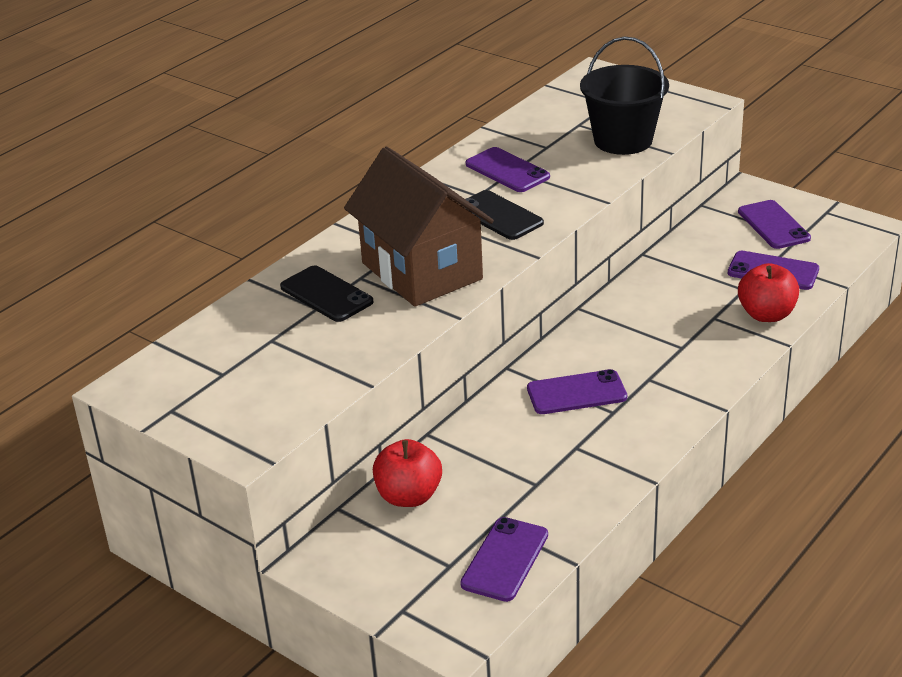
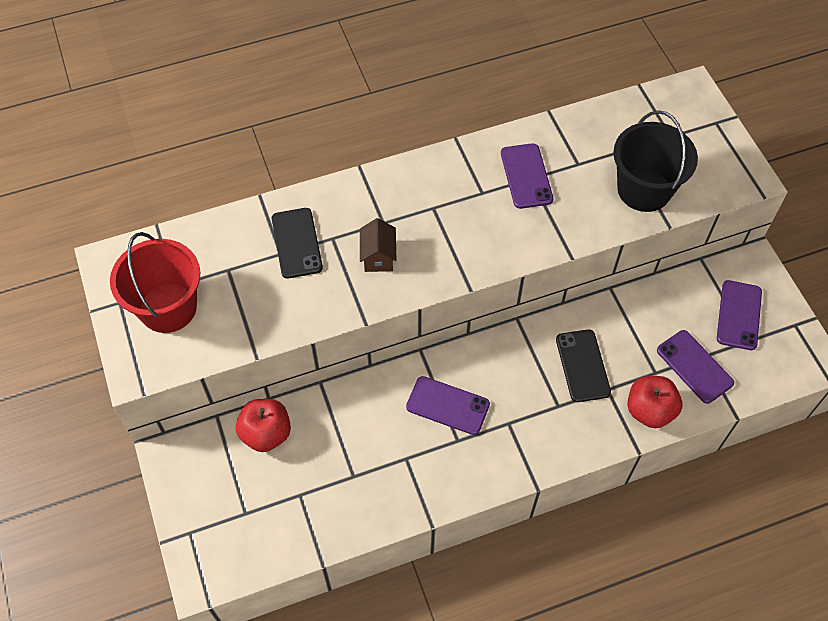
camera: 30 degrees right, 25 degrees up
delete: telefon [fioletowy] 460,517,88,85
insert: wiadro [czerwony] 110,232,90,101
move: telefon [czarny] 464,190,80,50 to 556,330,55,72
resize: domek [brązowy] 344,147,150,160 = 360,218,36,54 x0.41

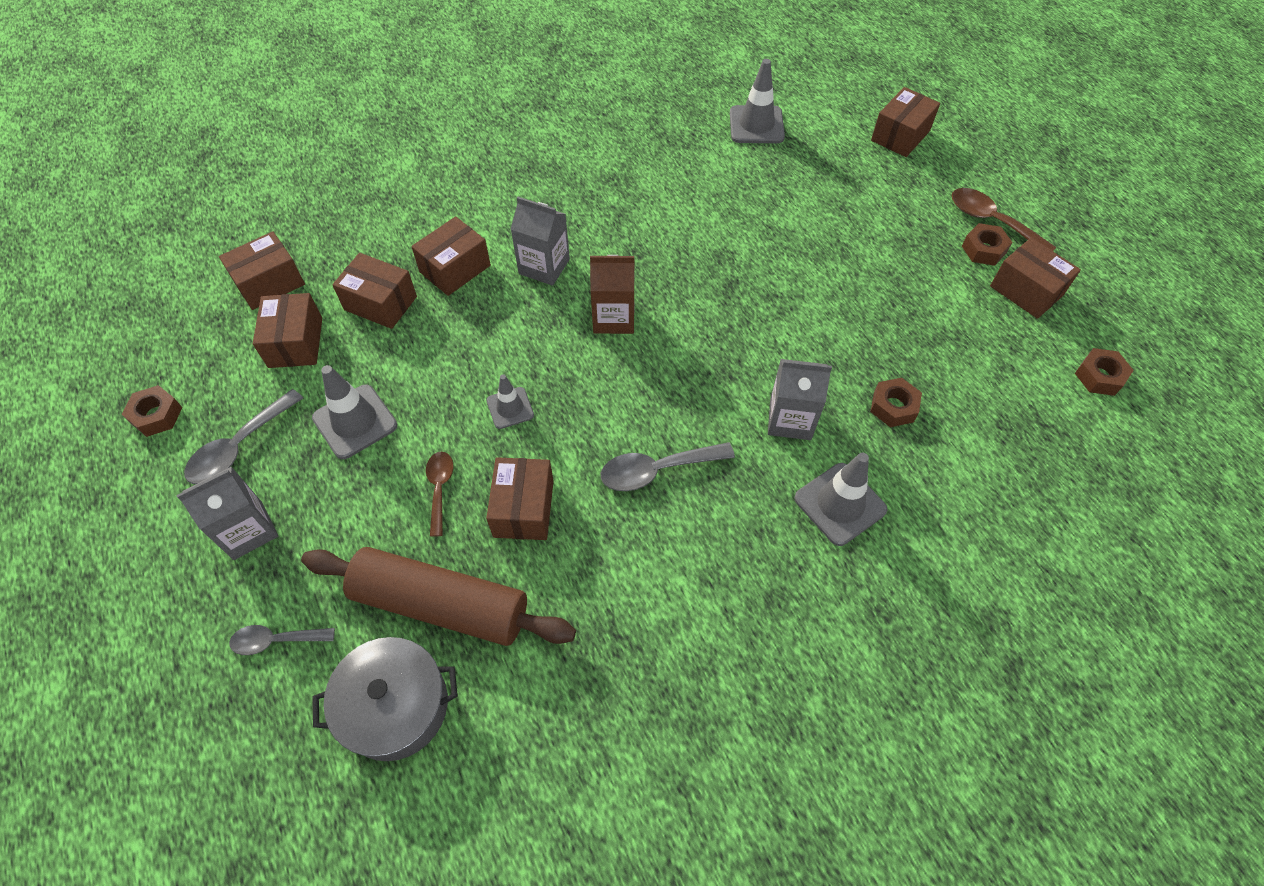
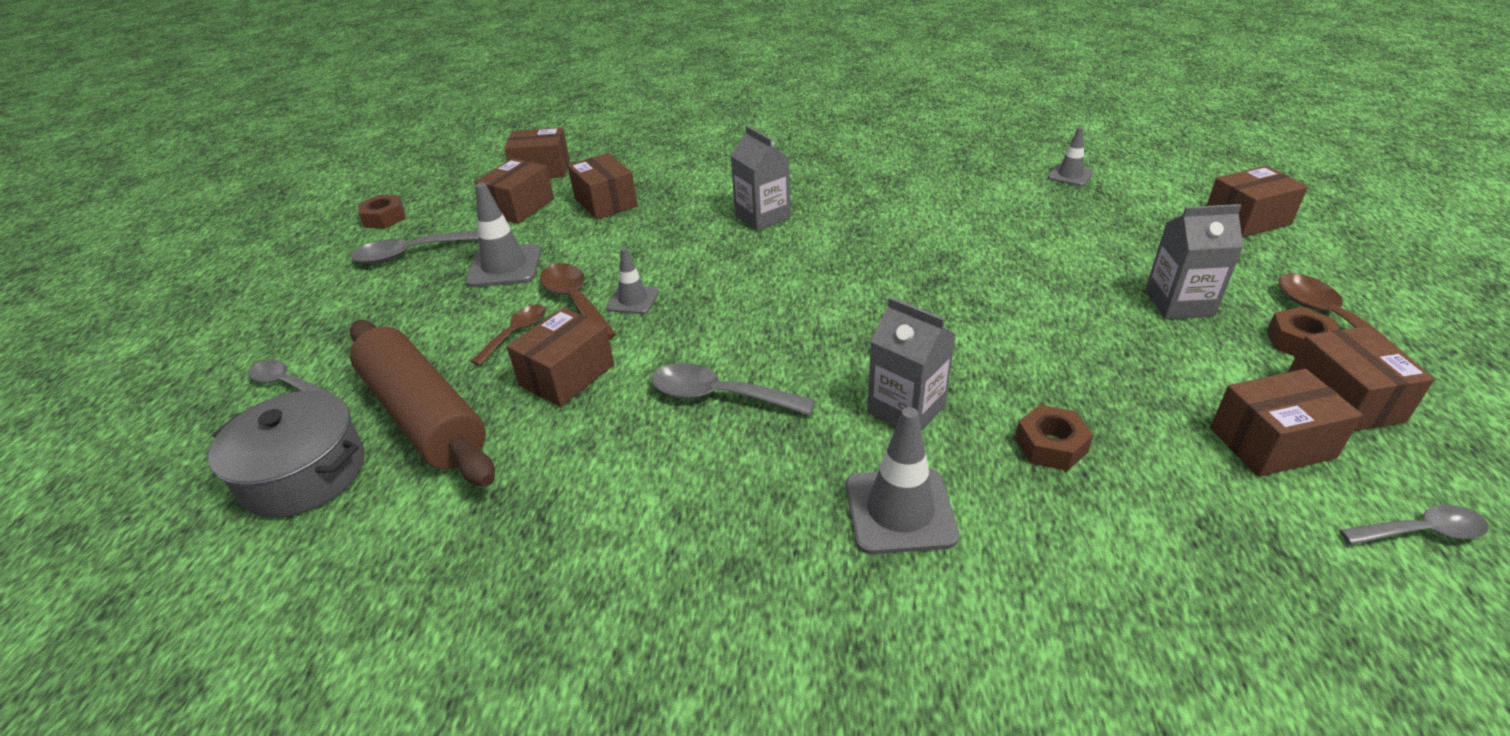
camera: 35 degrees right, 20 degrees down
delete: karton mleka [brązowy] 590,255,45,79
insert: łyżka [brązowy] 540,263,76,77
move: karton mleka [szary] 176,466,102,94 to 1145,204,98,115; pudełko [brązowy] 411,216,80,80 to 1210,369,153,108
replace: nakrętka [brązowy] 1075,348,59,48 to łyżka [szary] 1339,505,150,40
resize: pachołek [szary] 730,59,55,84 = 1048,127,45,59 x0.61

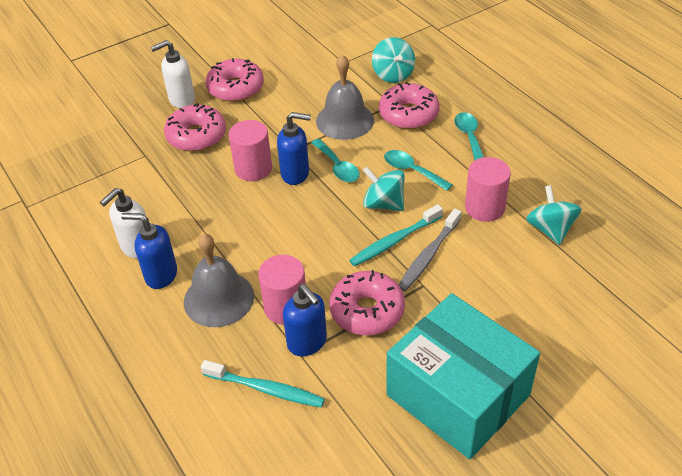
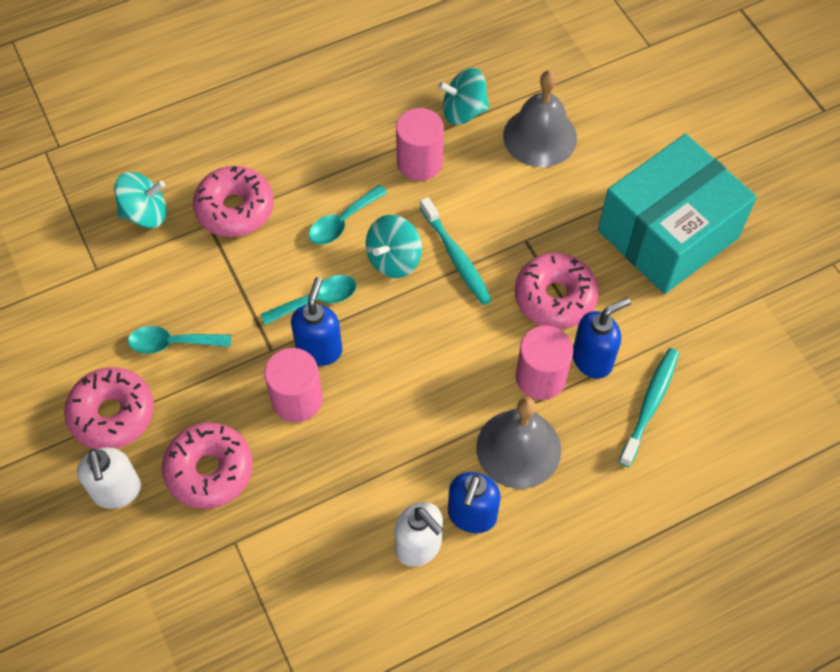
camera: 85 degrees left, 15 degrees up
delete: szczoteczka do zębów [szary] 399,208,62,83
move: łyżka [turkusowy] 454,112,30,48 to 128,326,103,28; dzwonek [szary] 316,55,58,85 to 503,71,74,96

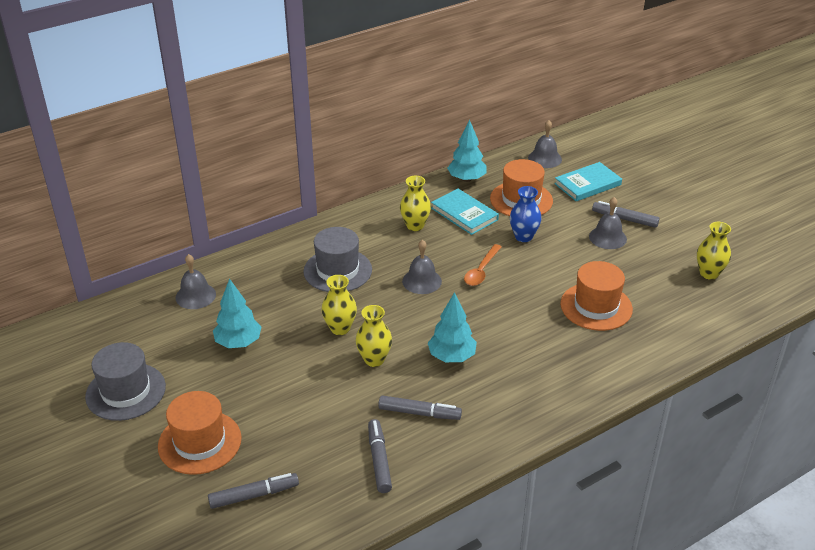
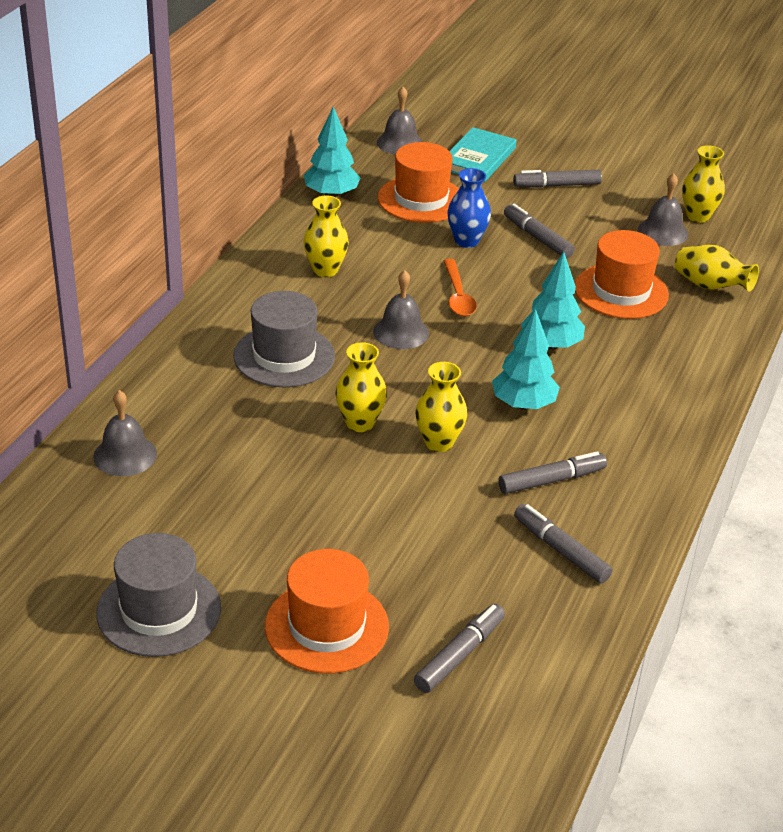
camera: 35 degrees left, 0 degrees up
delete: książka [turkusowy] 431,188,68,47
insert: flamaster [szary] 504,204,71,54; wazon [żółty] 675,245,84,47
move: drzewko [turkusowy] 213,278,49,70 to 521,252,64,98; dzwonek [szary] 589,197,38,52 to 638,173,50,73

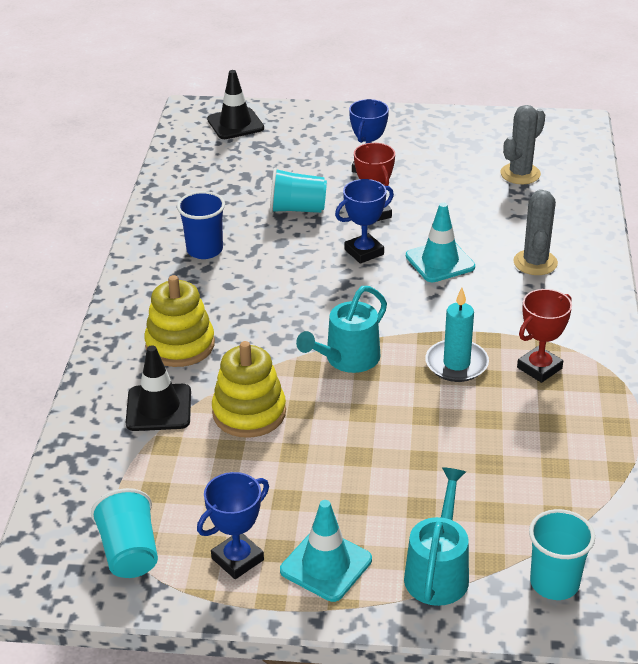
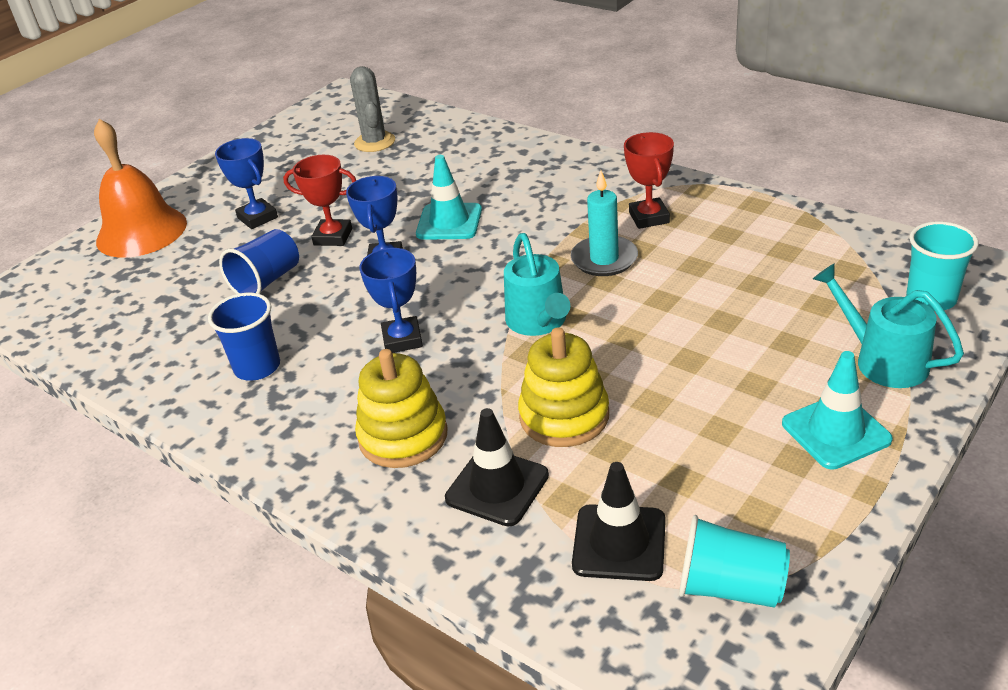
camera: 55 degrees left, 0 degrees up
delete: kaktus [szary] 513,189,45,86
insert: dzwonek [pomarańczowy] 94,119,93,139
move: puchar [niebieski] 197,472,72,107 to 359,248,64,105; pachołek [czarny] 207,70,57,69 to 572,462,94,119
recolor: szklanka [turkusowy] 270,167,57,46 to szklanka [niebieski] 219,229,80,65

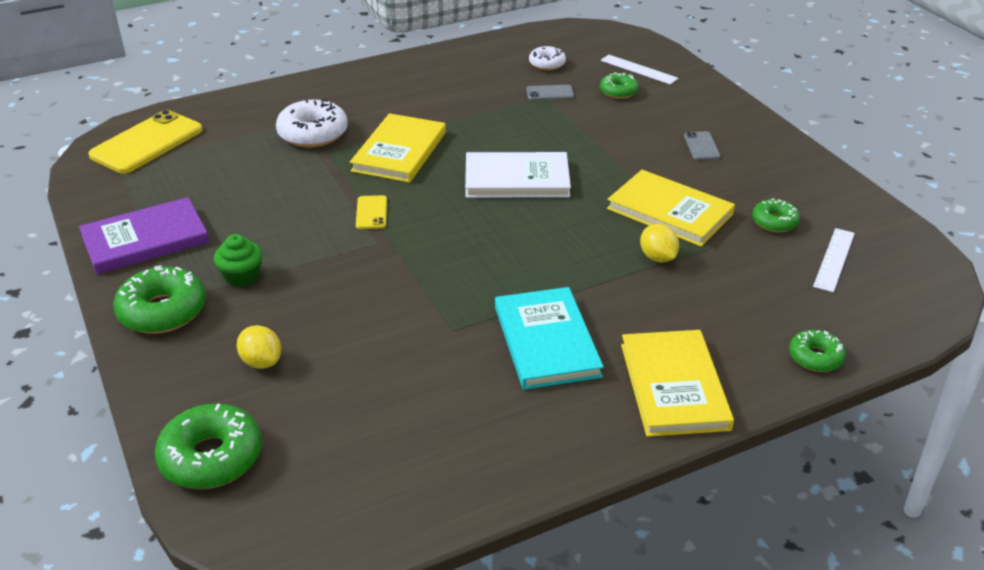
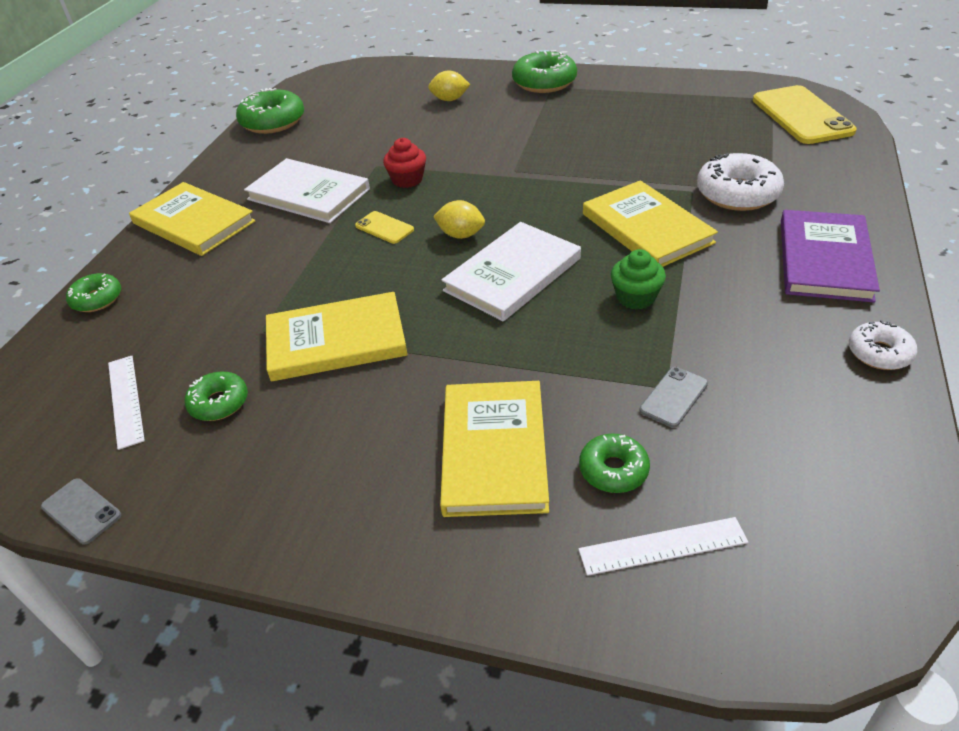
camera: 135 degrees right, 5 degrees up
insert: muffinka [czerwony] 383,138,43,50; książka [żółty] 440,381,109,136
move: telefon [szary] 684,131,37,29 to 41,478,80,66; donut [zielony] 155,404,107,85 to 236,88,68,46; telefon [żółty] 356,195,31,34 to 355,211,59,33; cytryna [żółty] 640,224,39,39 to 433,200,52,39; muffinka [zielony] 214,234,48,53 to 611,249,55,61; książka [fioletowy] 79,197,130,77 to 781,210,99,93; donut [biały] 529,46,37,24 to 849,320,68,50
recolor: książka [turkusowy] 495,287,109,103 to książka [biały] 244,158,126,65

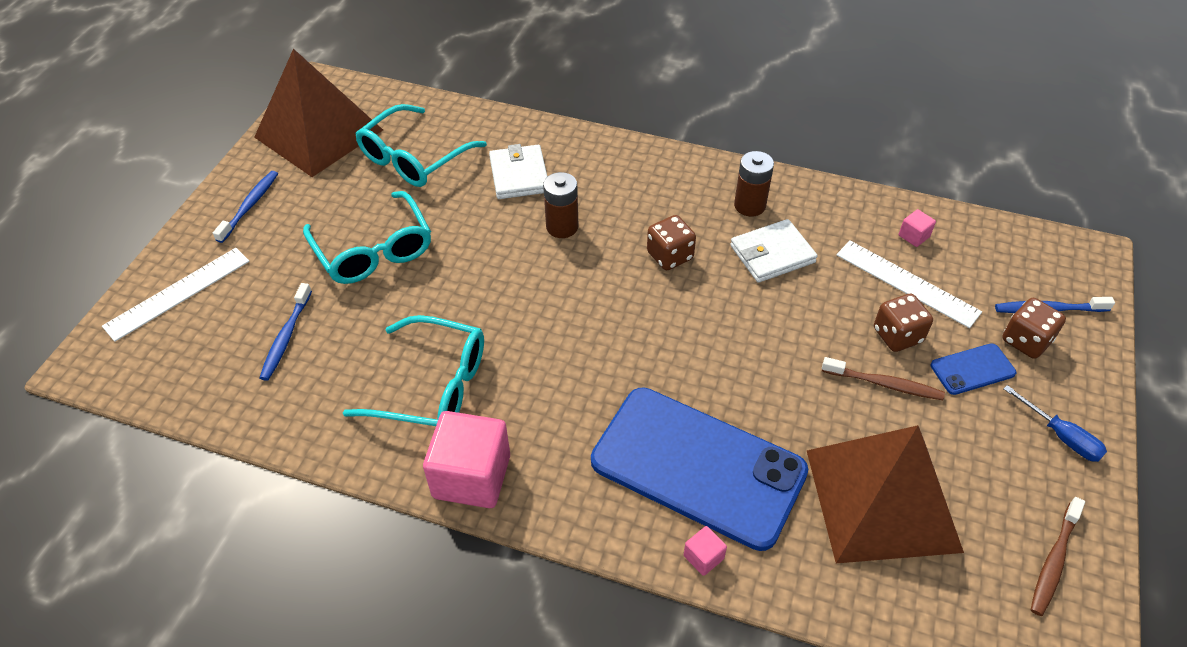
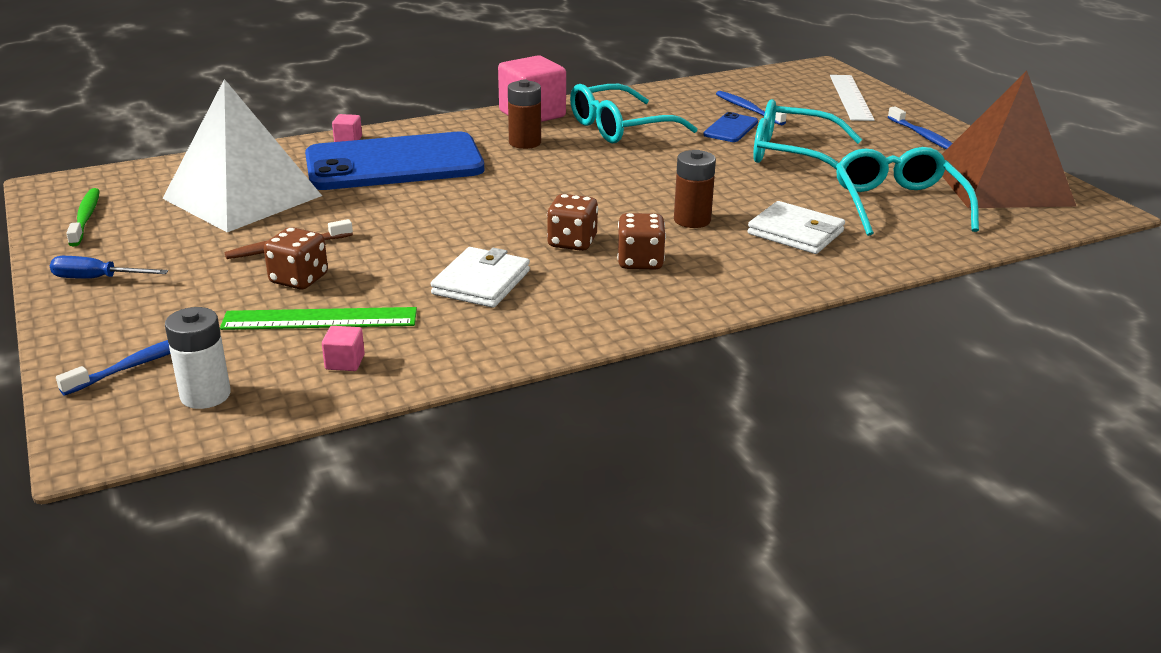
camera: 135 degrees right, 20 degrees down
insert: bateria [biały] 165,307,66,102
move: bateria [brązowy] 734,151,40,66 to 508,80,33,69; kostka do gry [brązowy] 1002,298,64,61 to 617,213,49,56; telefon [niebieski] 931,343,85,52 to 703,112,55,30
recolor: szczoteczka do zębów [brązowy] 1031,497,54,119 to szczoteczka do zębów [zielony] 66,188,34,58; piramida [brązowy] 807,425,157,138 to piramida [biały] 162,79,160,153; linijka [biały] 836,240,146,88 to linijka [zielony] 220,307,197,23

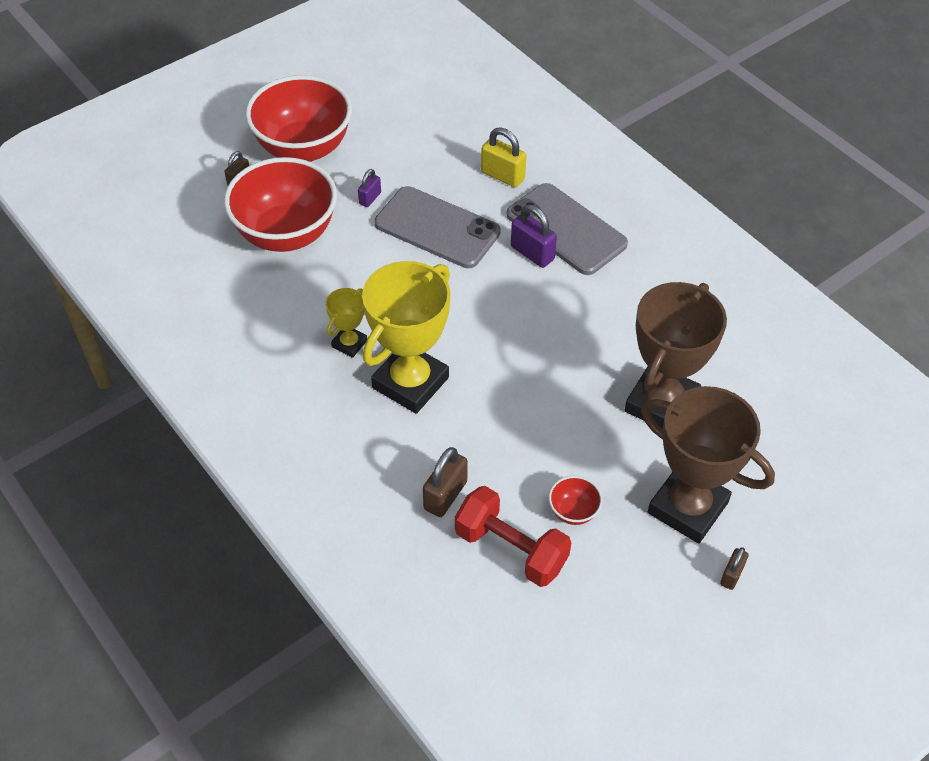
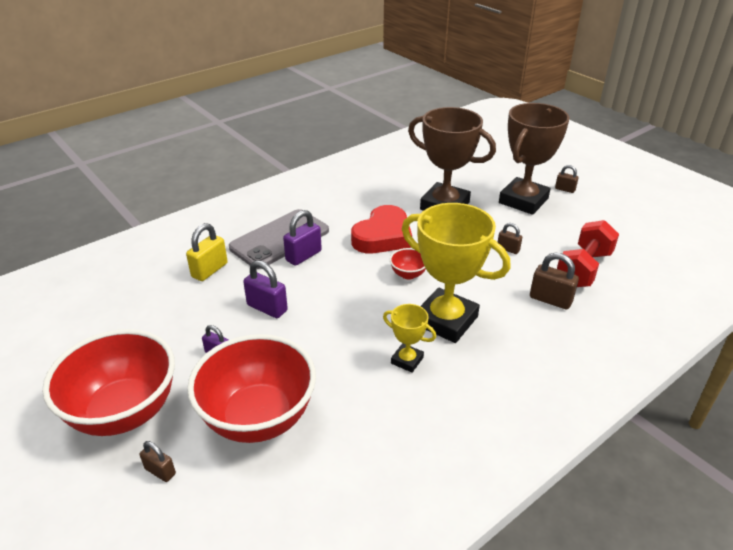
camera: 90 degrees left, 15 degrees down
insert: serce [czerwony] 351,205,61,48; kłódka [brązowy] 498,223,24,31
move: miska [czerwony] 549,476,54,49 to 390,248,36,32
replace: telefon [szary] 374,186,127,82 to kłódka [fioletowy] 243,260,45,58

